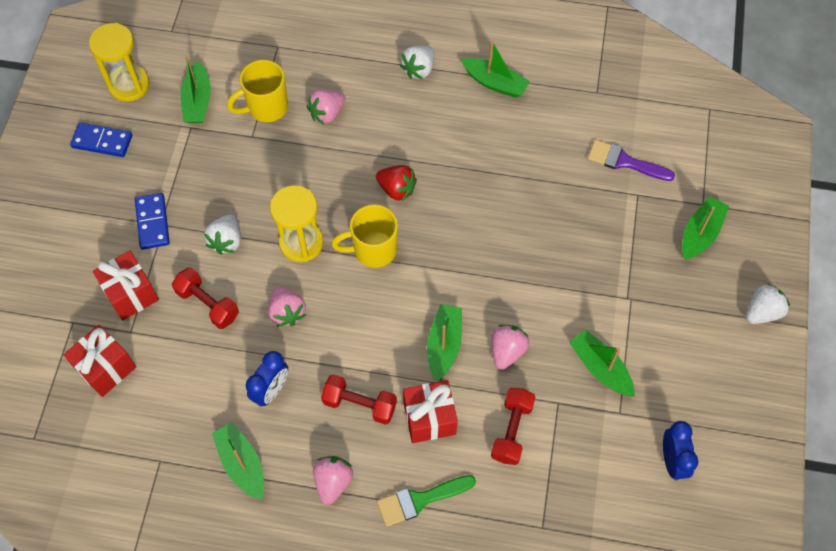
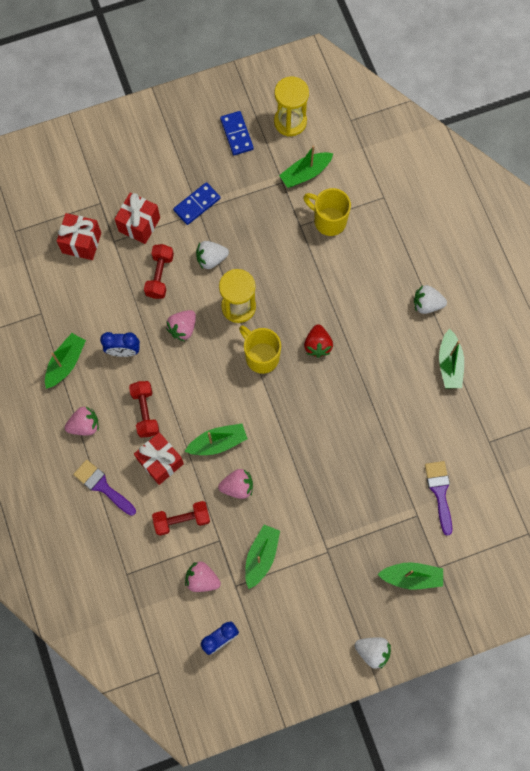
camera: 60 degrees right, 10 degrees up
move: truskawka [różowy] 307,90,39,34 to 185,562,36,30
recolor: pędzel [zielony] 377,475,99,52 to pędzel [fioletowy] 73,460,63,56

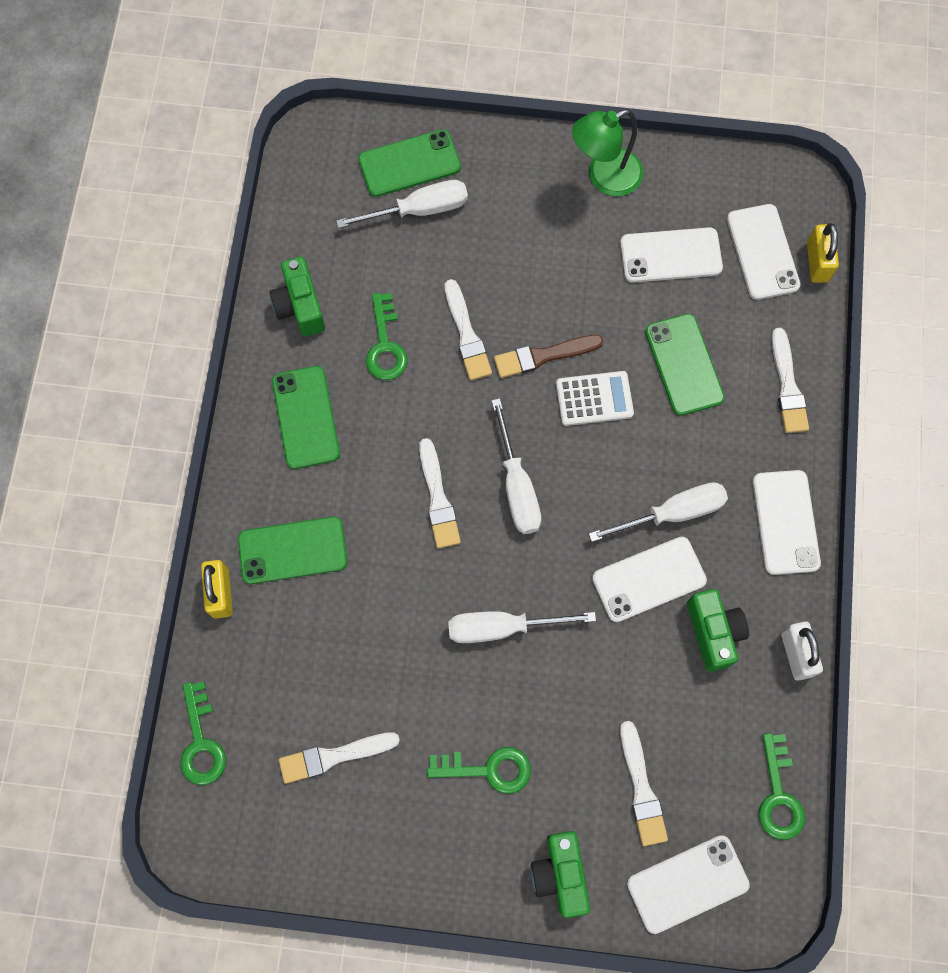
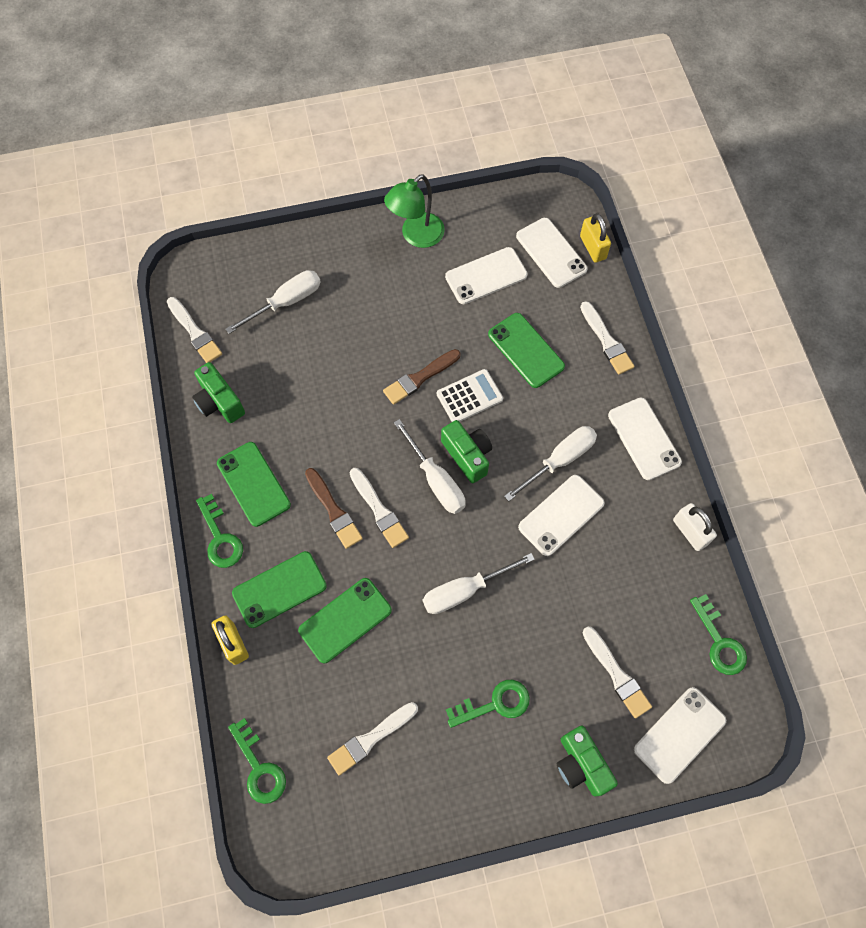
camera: 20 degrees left, 5 degrees down
insert: pędzel [brązowy] 305,468,58,81
move: pędzel [biały] 445,279,47,102 to 167,297,55,66; klucz [zielony] 366,293,42,87 to 196,494,47,74; telefon [zielony] 358,129,103,68 to 298,578,94,85; aparat fotograficzny [zielony] 687,589,62,83 to 441,420,51,63

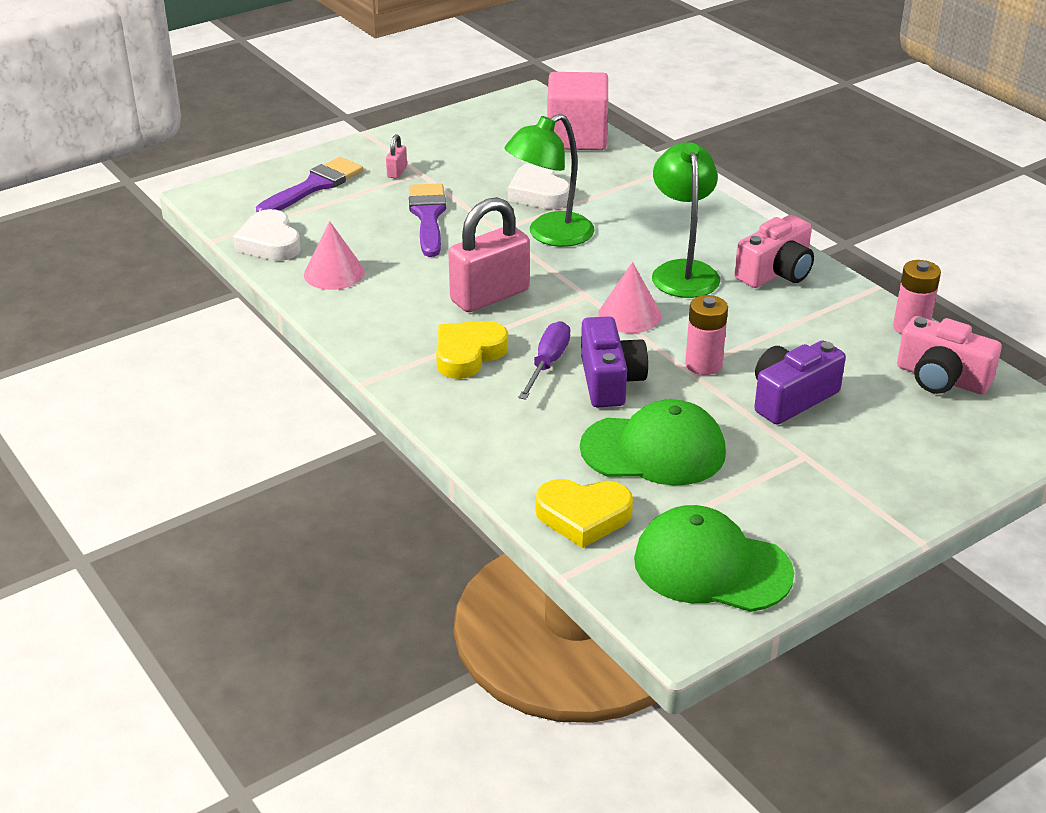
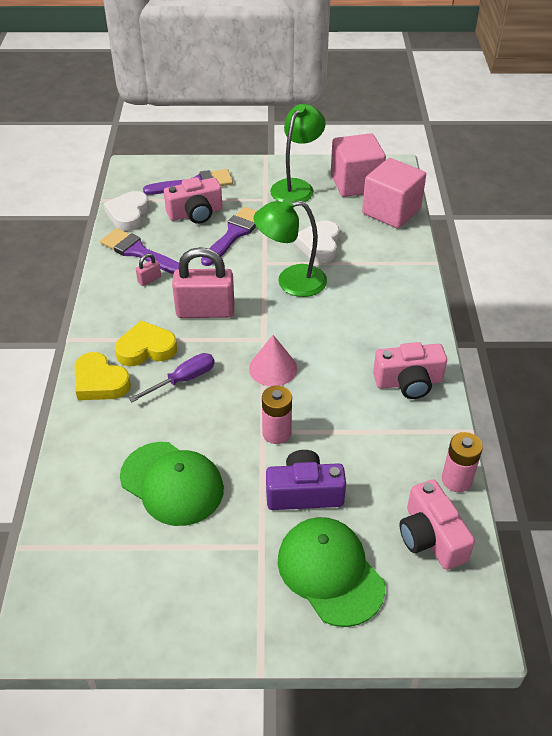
camera: 35 degrees right, 10 degrees up
delete: aparat fotograficzny [fioletowy] 581,316,67,91
insert: aparat fotograficzny [różowy] 164,177,59,47; sześcian [różowy] 331,133,55,64
move: serce [żółty] 535,479,98,69 to 75,352,56,48; kłódka [różowy] 386,134,21,45 to 136,253,25,33; lampka [zielony] 652,142,68,156 to 270,104,56,98; czapka [zielony] 634,505,160,107 to 278,517,107,110
replace: stożek [różowy] 304,221,61,69 to pędzel [fioletowy] 100,228,79,46

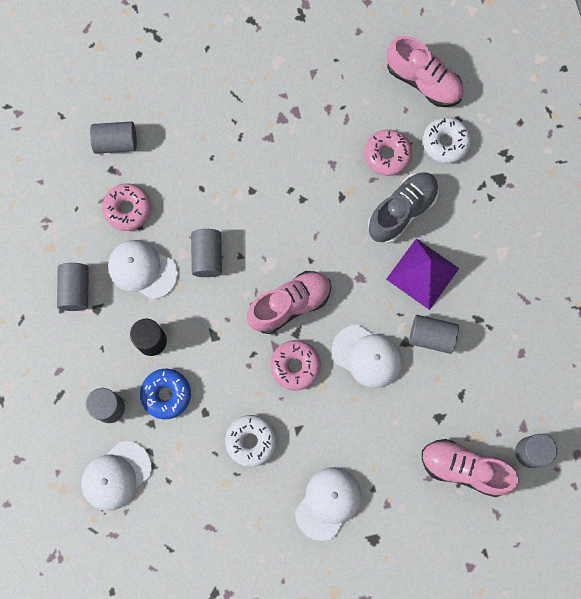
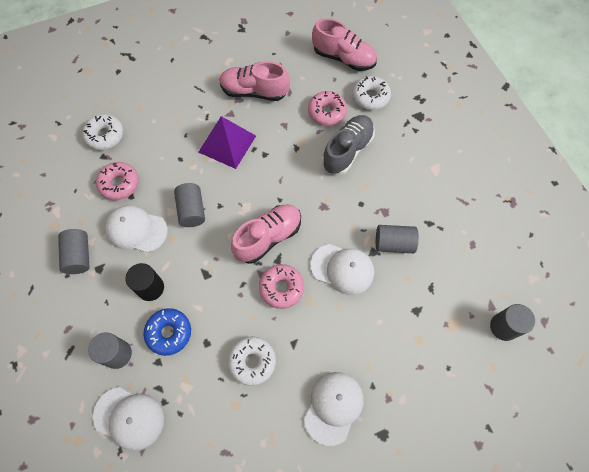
camera: 10 degrees left, 10 degrees down
move: piramida [fioletowy] 386,238,74,72 to 199,116,57,53; but [różowy] 422,439,97,58 to 219,61,71,40
replace: walec [szary] 90,121,47,33 to donut [biały] 82,114,41,36
rotate: czapka [biały] 81,441,71,70 = 93,387,71,64 105 degrees counterclockwise

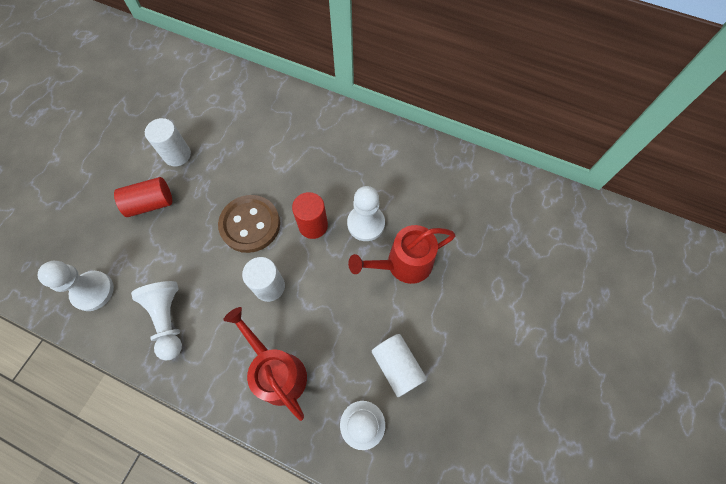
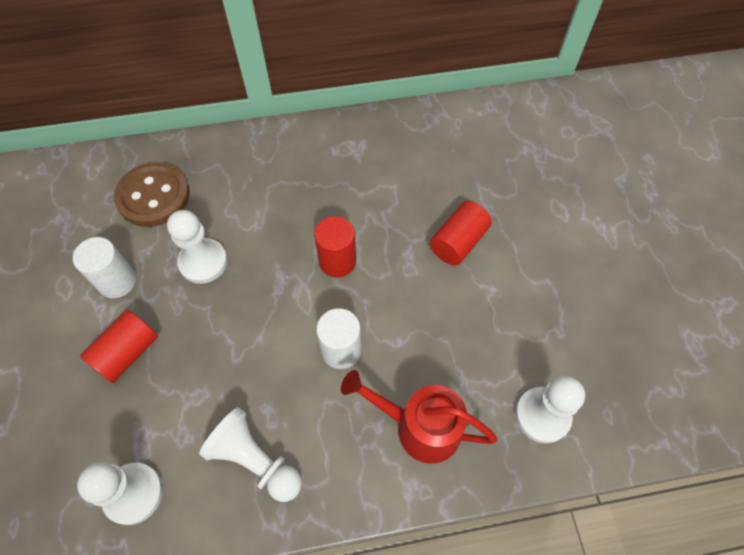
camera: 35 degrees left, 5 degrees down
delete: walec [biały] 372,334,55,63
move: guzik [brązowy] 218,195,62,58 to 114,162,76,65; pionek [biały] 347,186,38,55 to 167,210,61,74
replace: konewka [czerwony] 348,225,108,59 to walec [czerwony] 430,201,62,64

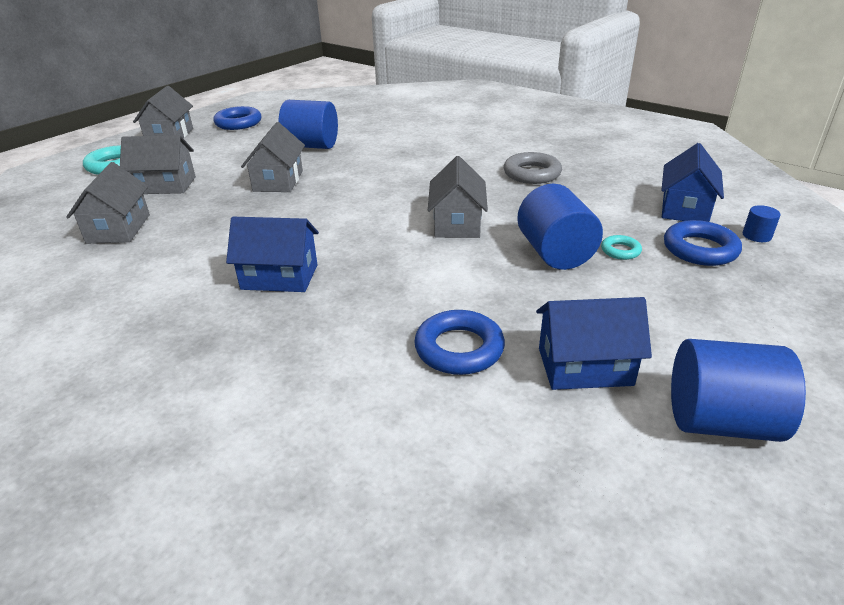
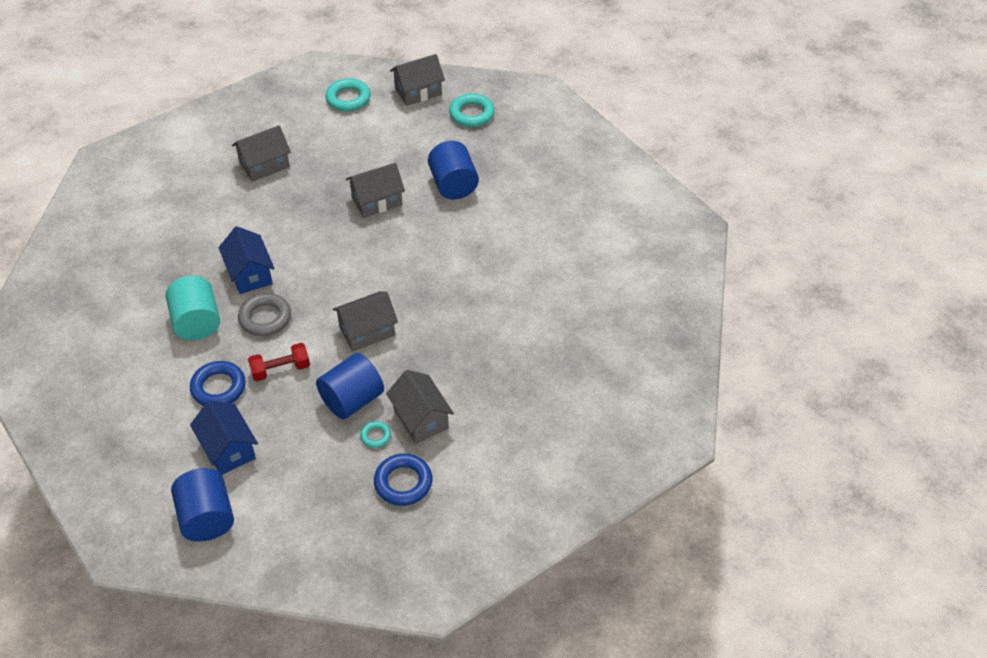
camera: 60 degrees right, 15 degrees up
delete: domek [niebieski] 661,143,63,79; walec [niebieski] 743,205,38,37
insert: walec [turkusowy] 166,276,54,64; hantel [czerwony] 248,343,62,38
move: pierścień [szary] 504,152,58,32 to 238,293,53,43; domek [szary] 120,135,76,59 to 386,370,68,74
recolor: pierścień [niebieski] 213,106,48,24 to pierścień [turkusowy] 449,93,46,34

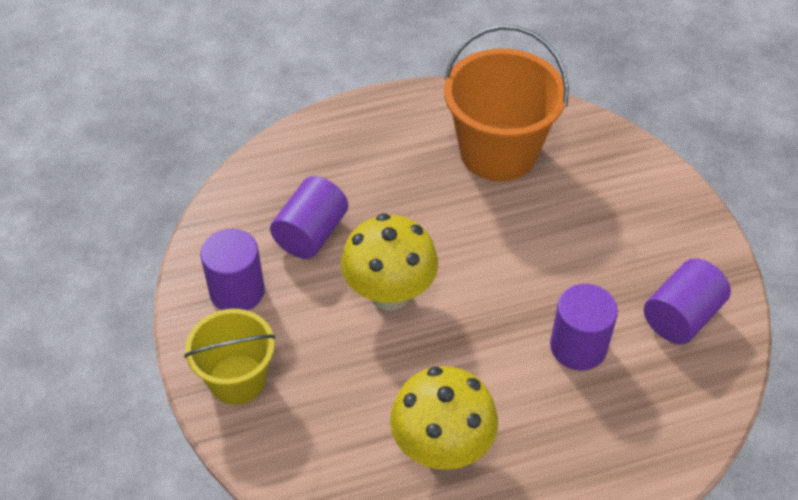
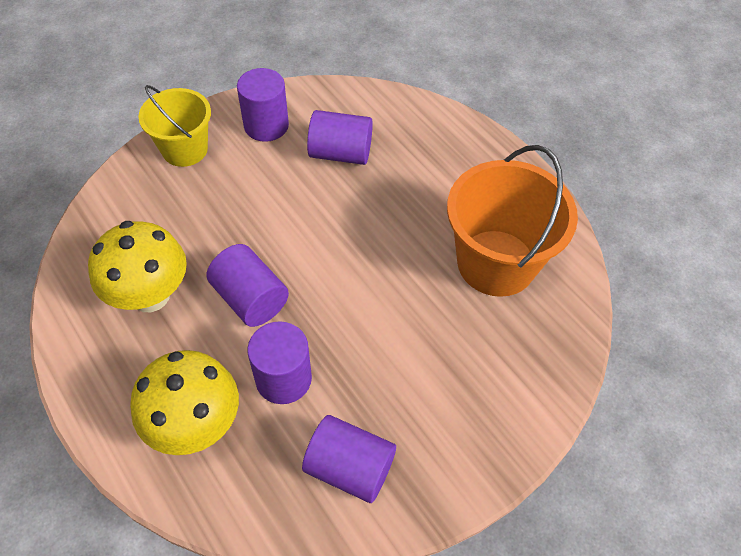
camera: 70 degrees right, 5 degrees up
insert: walec [fioletowy] 206,244,83,83
move: grzyb [żółty] 341,213,97,98 to 130,350,109,105

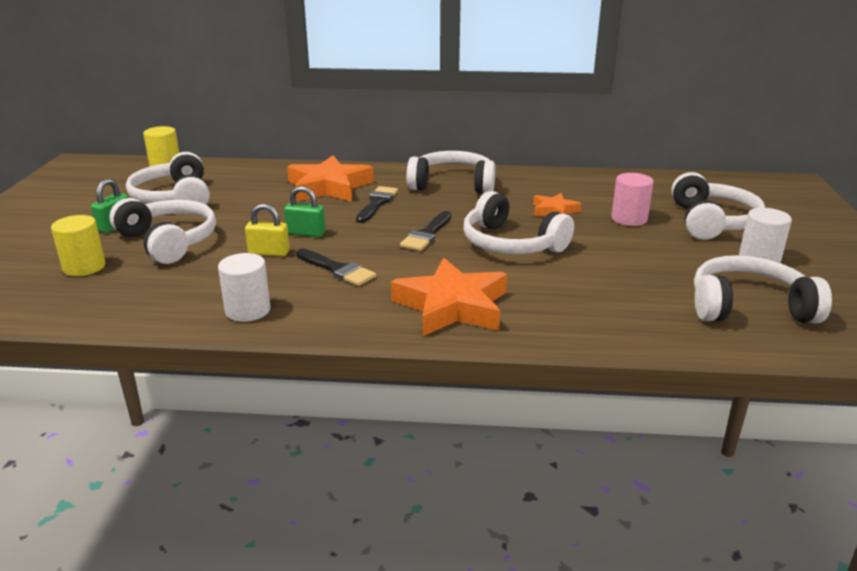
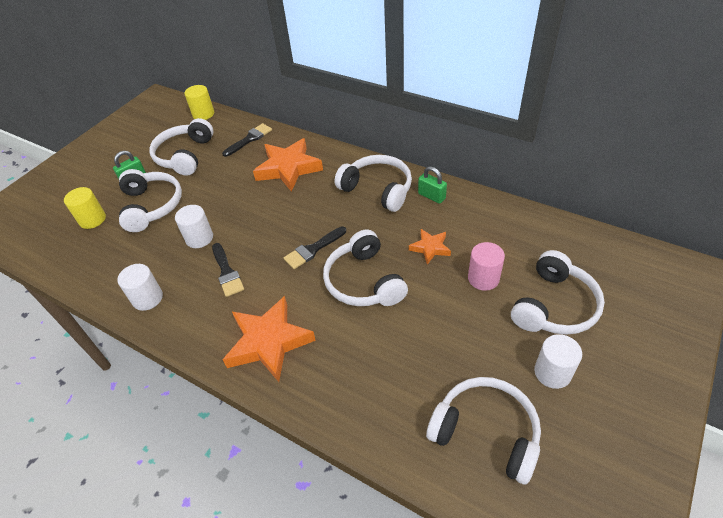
camera: 30 degrees right, 20 degrees up
move: pędzel [czarny] 356,186,42,37 to 222,123,50,34; kłódka [zielony] 284,186,42,51 to 418,166,29,38
replace: kłódka [żółty] 245,203,45,54 to walec [biały] 175,205,38,43

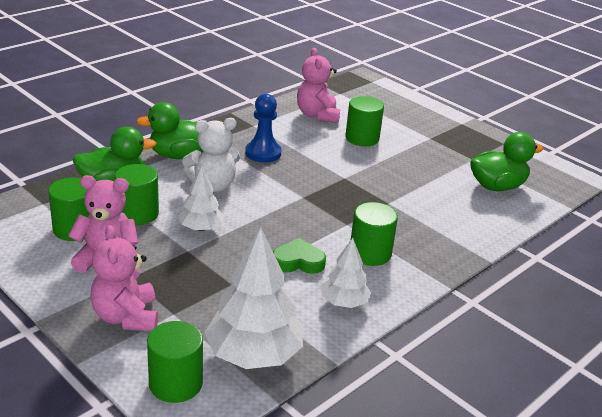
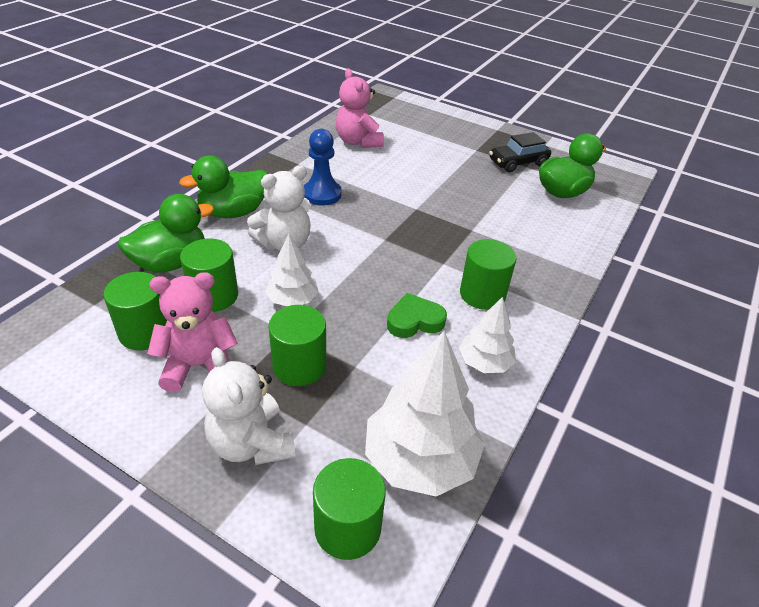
camera: 15 degrees left, 10 degrees up
insert: samochód [czarny] 489,132,62,40
move: walec [zielony] 345,96,39,50 to 268,305,58,81
recolor: miś [różowy] 90,225,68,106 to miś [biały] 202,347,94,118

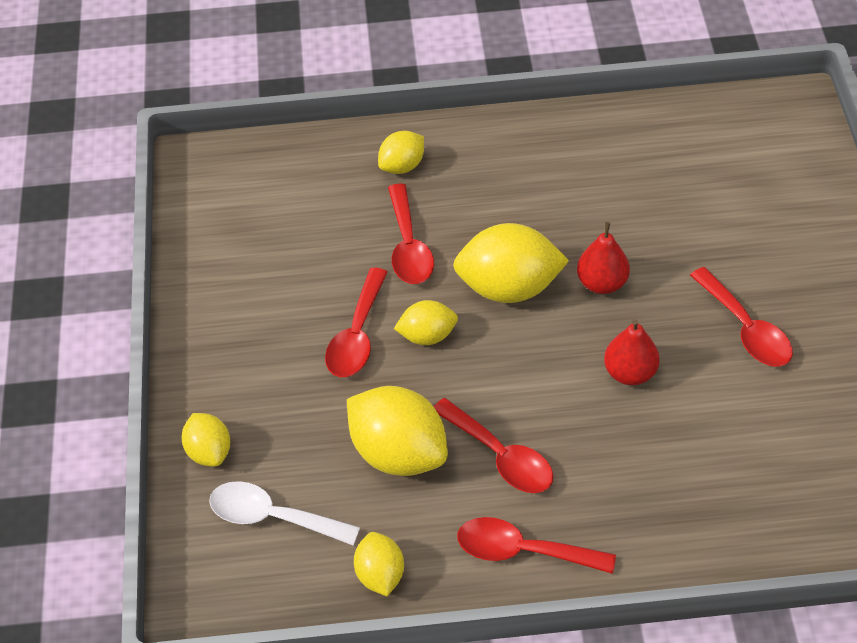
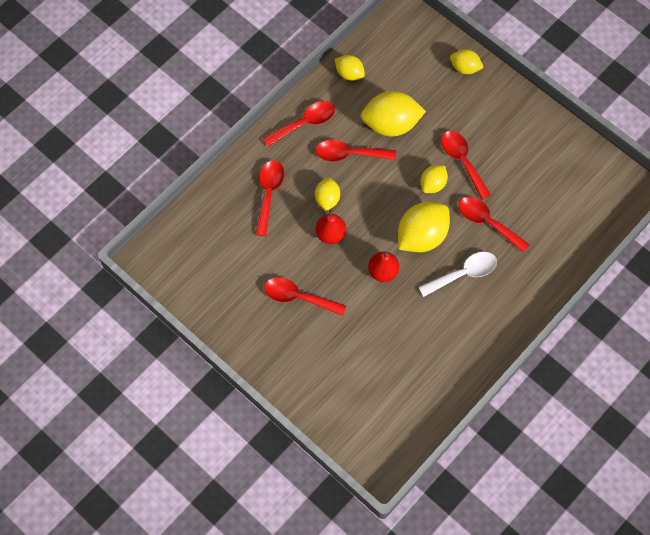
camera: 135 degrees right, 15 degrees up
insert: łyżka [czerwony] 255,160,29,76
move: cytryna [żółty] 378,131,46,43 to 315,177,25,34; łyżka [biały] 209,481,151,65 to 419,252,78,45

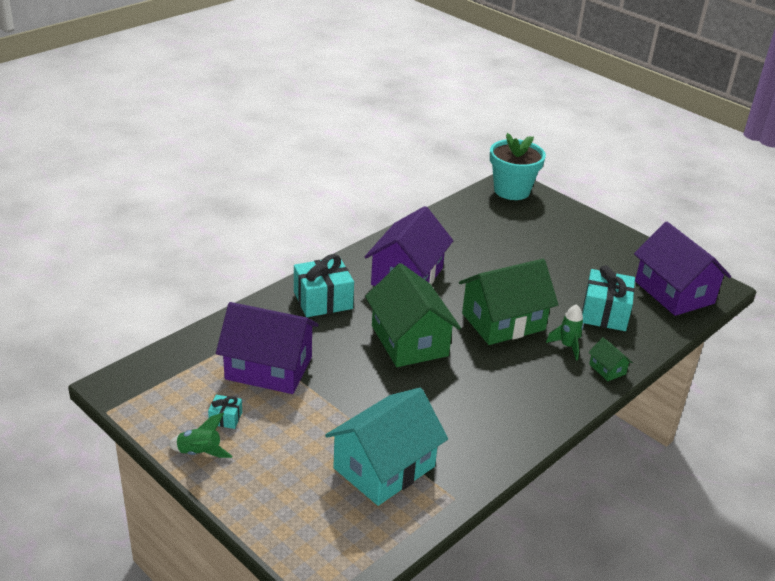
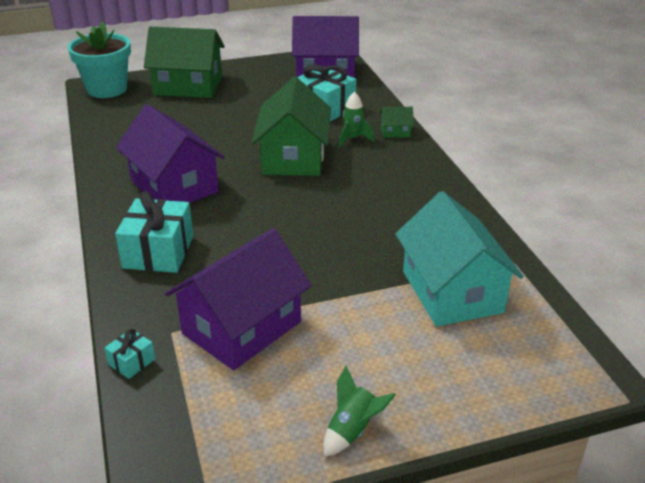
camera: 60 degrees left, 0 degrees up
move: prezent [turkusowy] 208,395,34,34 to 104,329,51,50; domek [zielony] 365,263,96,104 to 144,27,81,71

